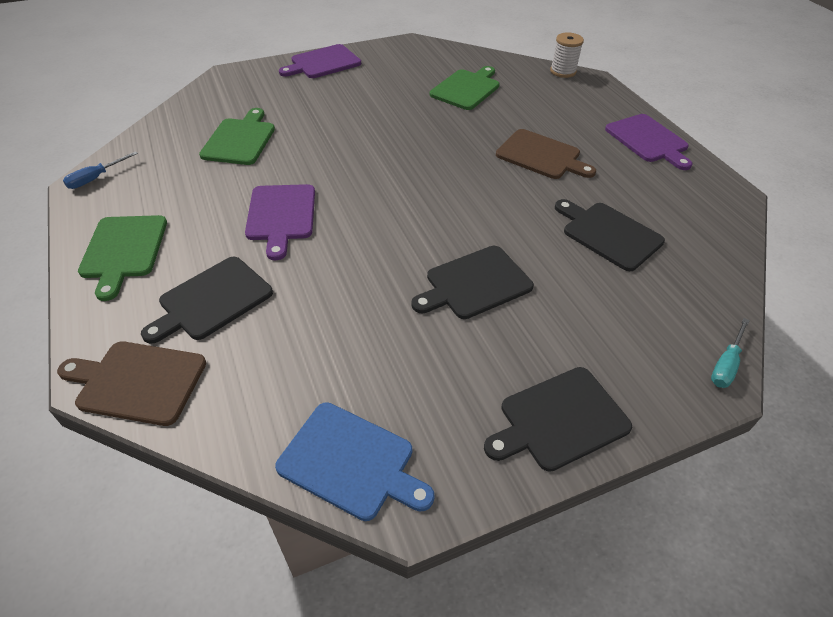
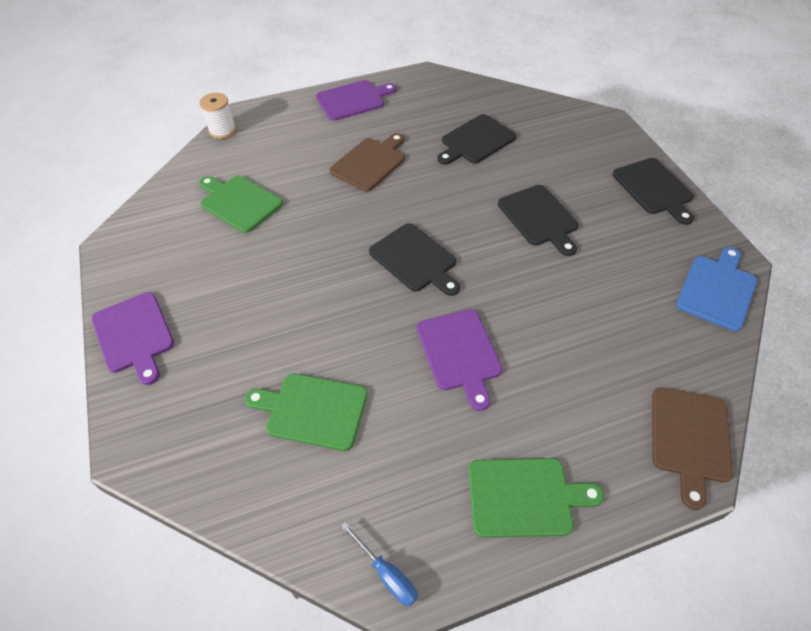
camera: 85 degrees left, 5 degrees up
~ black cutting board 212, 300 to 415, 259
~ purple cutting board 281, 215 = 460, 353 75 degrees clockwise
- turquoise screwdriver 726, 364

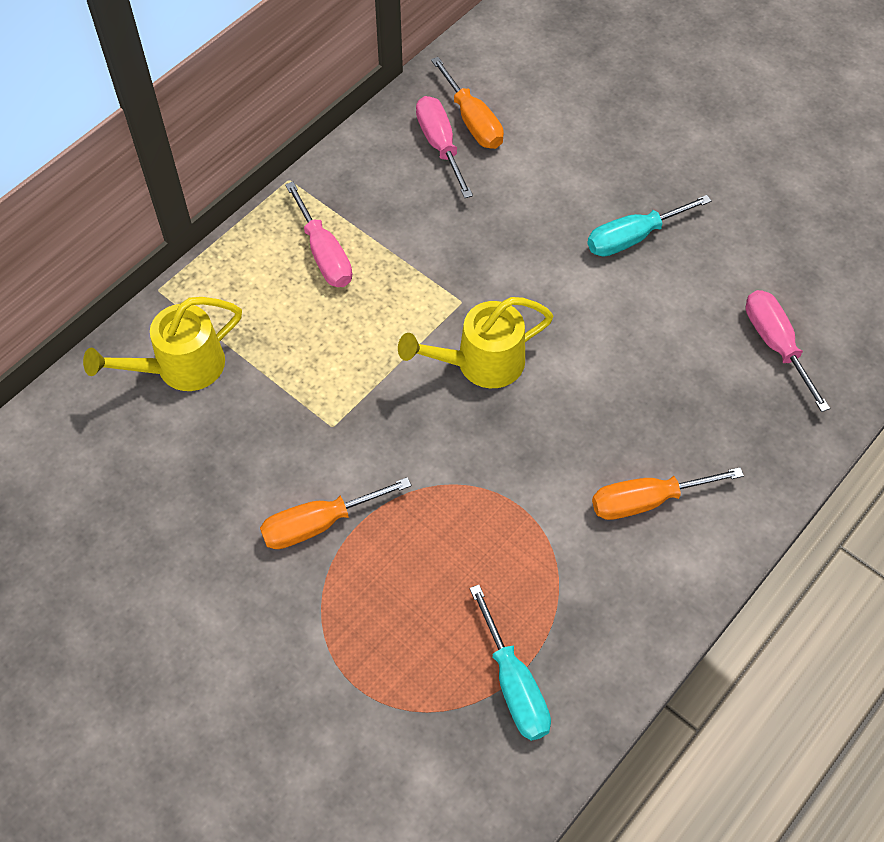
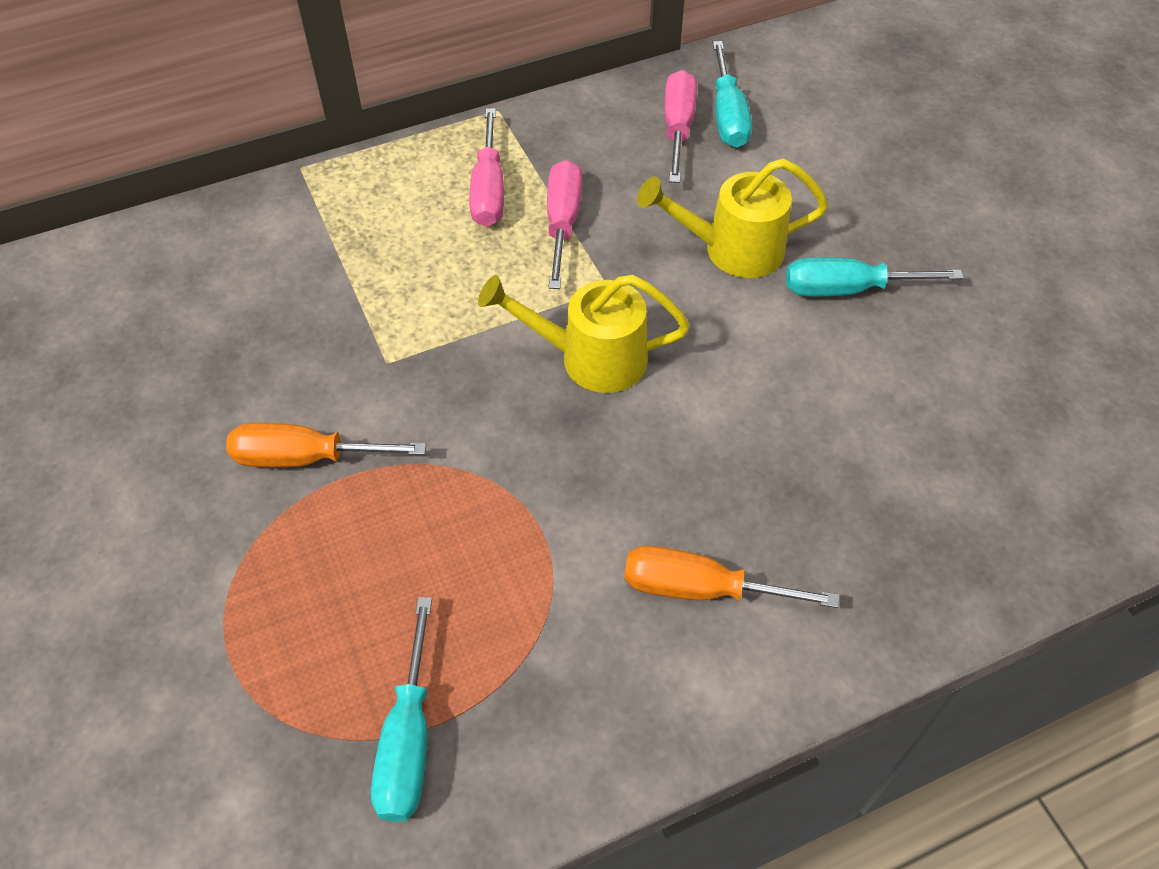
camera: 25 degrees right, 5 degrees down
~ pink screwdriver 776, 345 to 562, 223
~ yellow watering can 180, 367 to 731, 250
~ orange screwdriver 472, 121 to turquoise screwdriver 727, 116

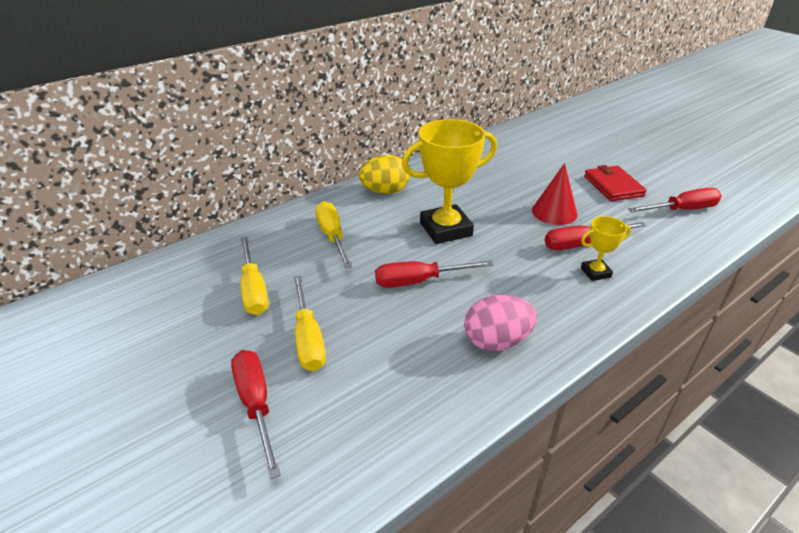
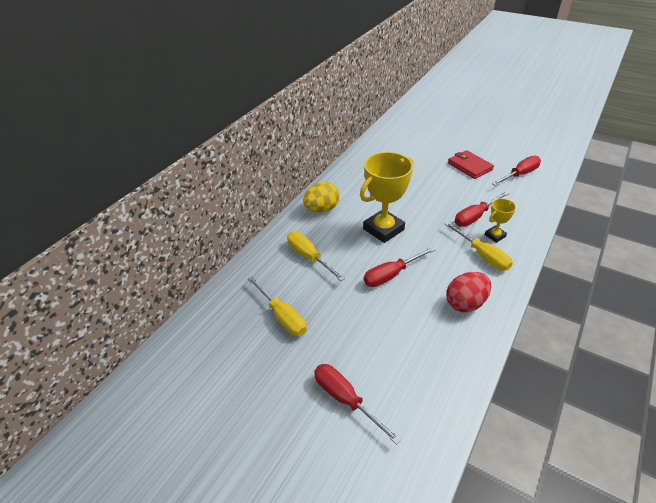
camera: 20 degrees left, 5 degrees up
~ yellow screwdriver 308, 338 to 482, 255
~ pink egg 496, 341 to red egg 465, 303
- red cone 554, 212

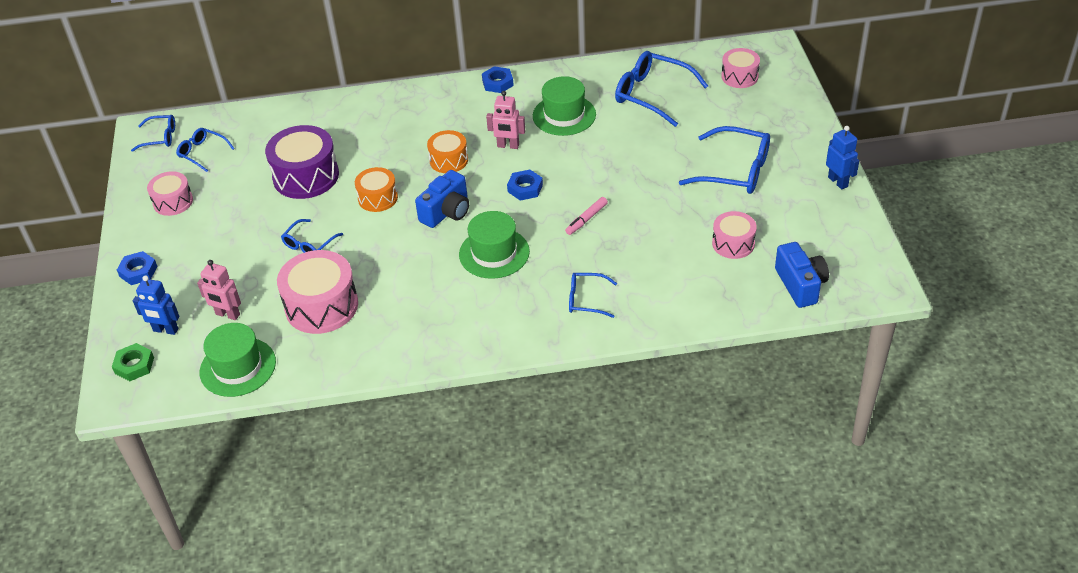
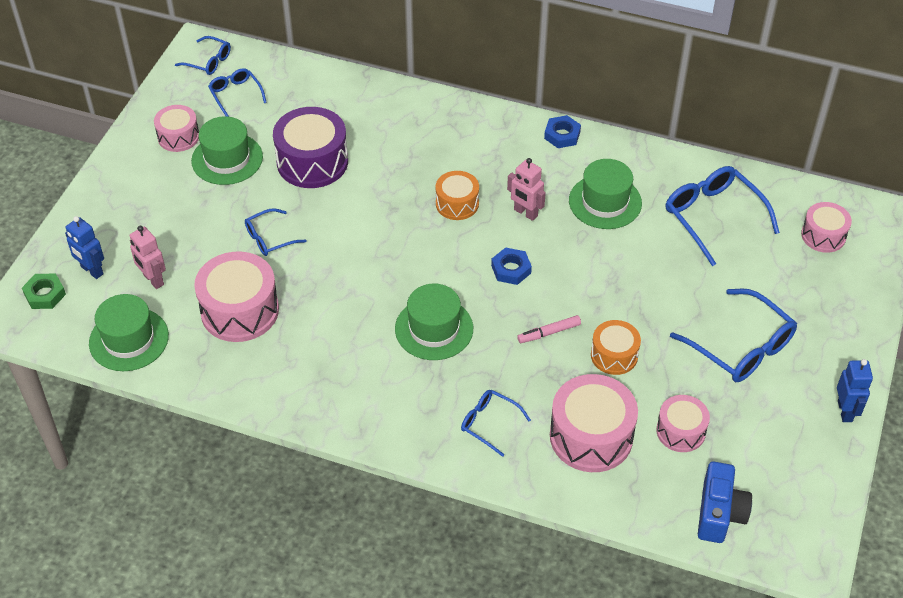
camera: 25 degrees right, 5 degrees up
+ green hat 227, 159
+ pink drum 591, 436
~ orange drum 378, 198 to 614, 355
- blue nut 138, 271
- blue camera 447, 212

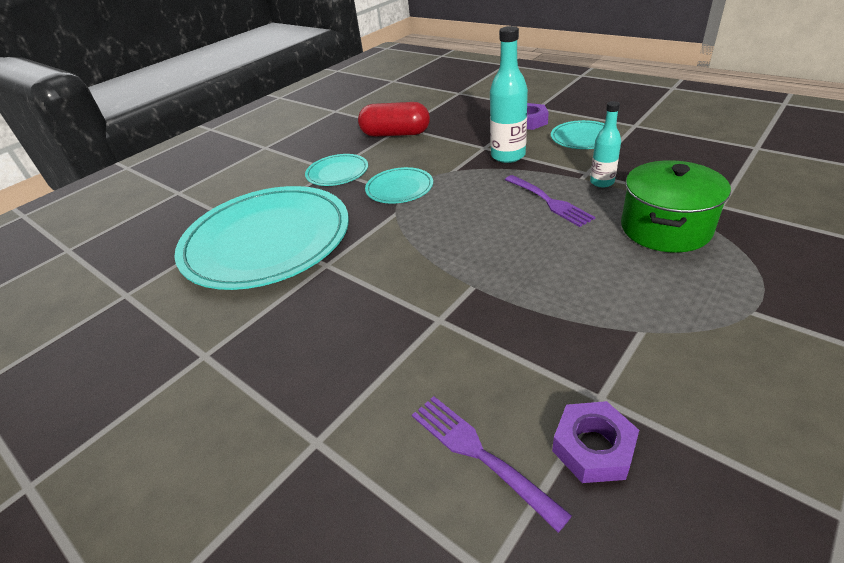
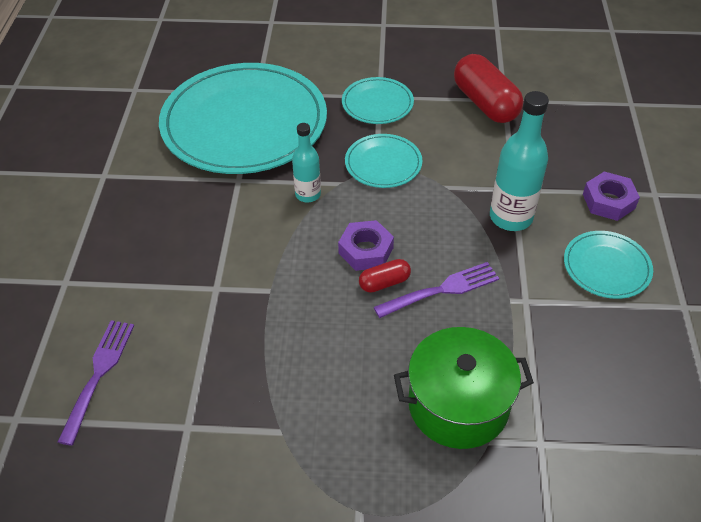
camera: 50 degrees right, 10 degrees up
~ turquoise bottle 602, 182 to 308, 194
~ purple nut 593, 447 to 365, 250
+ red capsule 384, 283
~ purple fork 549, 201 = 441, 290 135 degrees counterclockwise

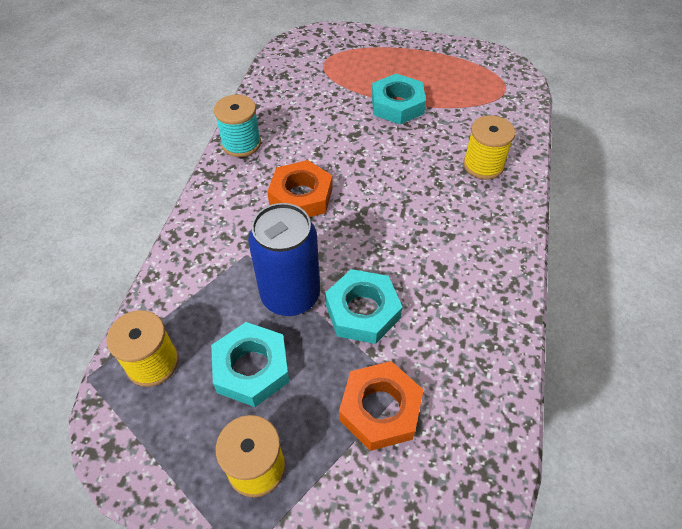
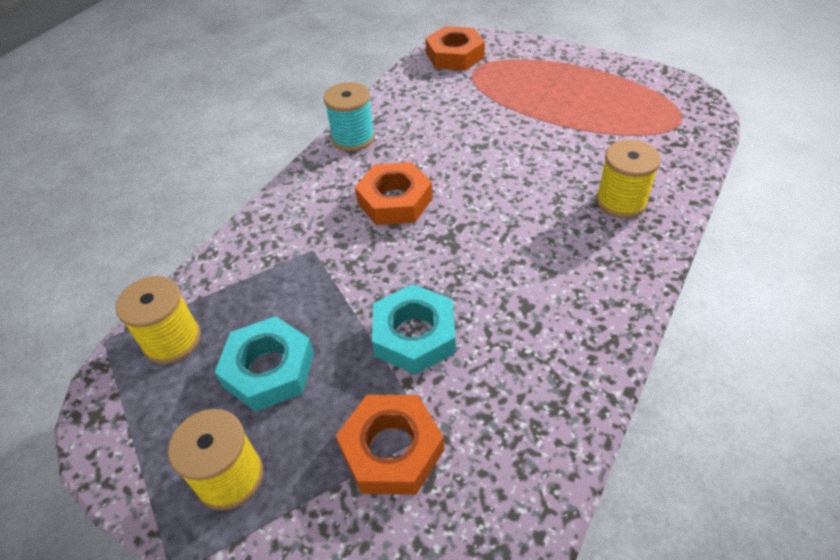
camera: 20 degrees right, 5 degrees down
+ orange nut 455, 55
- blue can 290, 296
- turquoise nut 397, 105

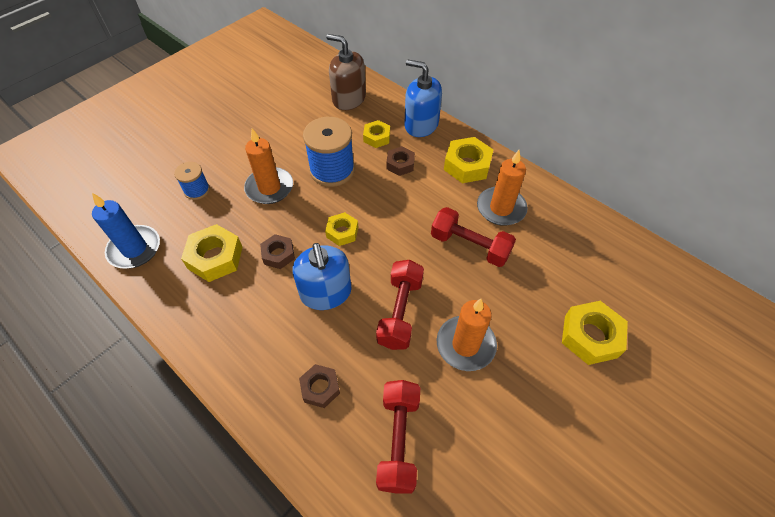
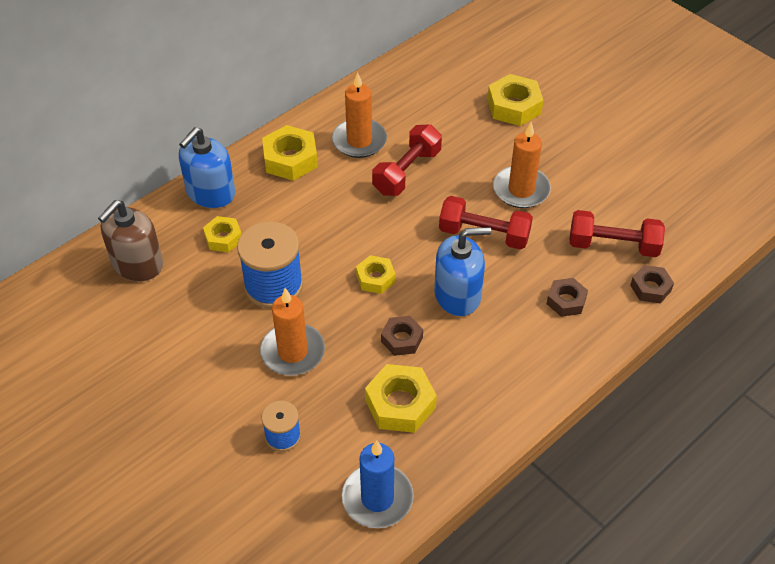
camera: 85 degrees left, 5 degrees down
~ brown nut 400, 164 to 650, 288

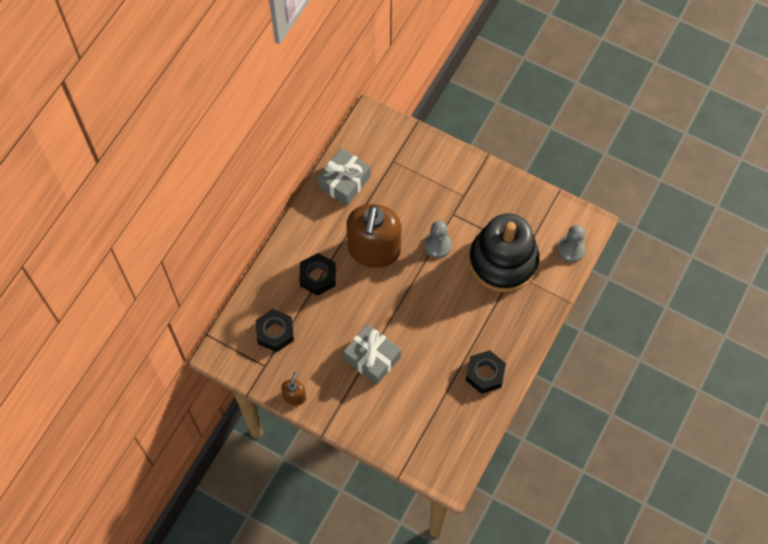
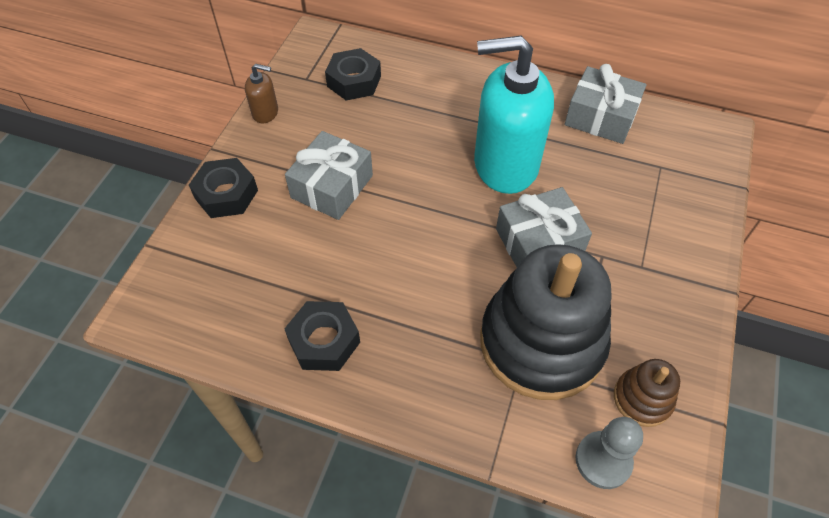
camera: 80 degrees right, 10 degrees down
~ black nut 318, 276 to 226, 194
~ brown soap dispenser 374, 250 to turquoise soap dispenser 505, 165
~ grey pawn 437, 245 to grey gift 539, 242
+ brown stacking toy 642, 399

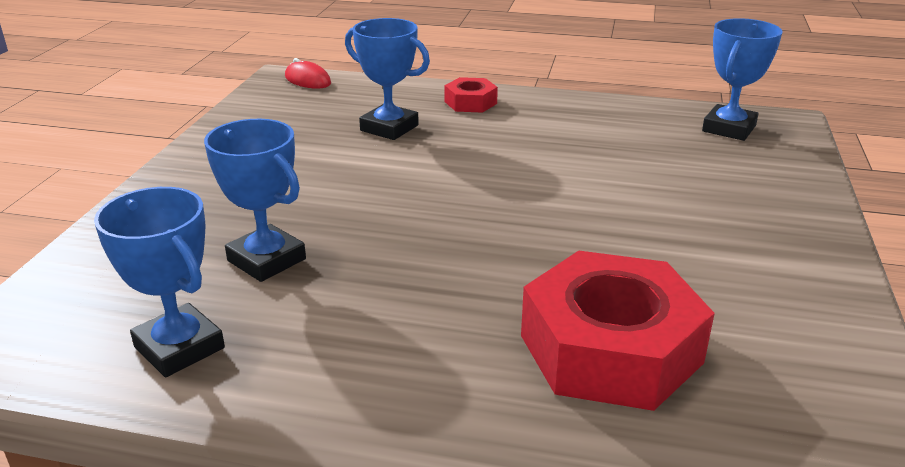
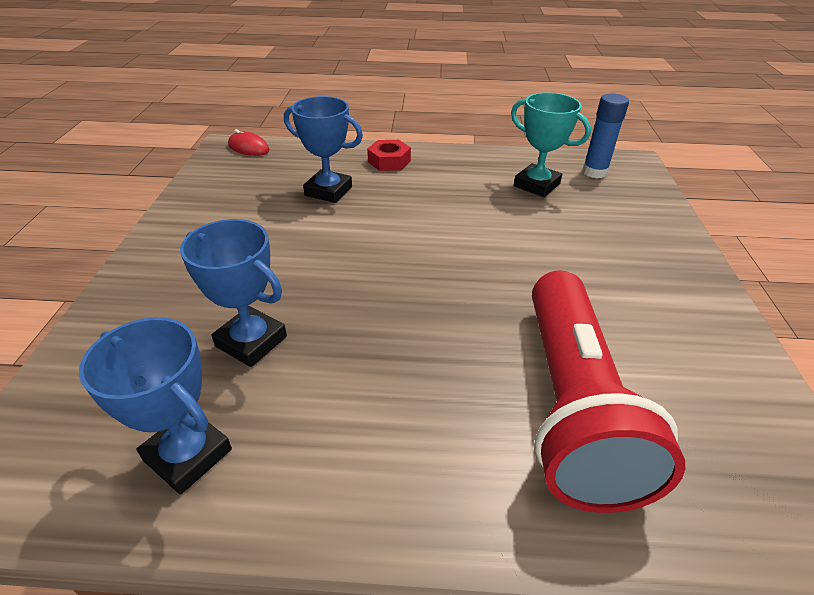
camera: 10 degrees left, 10 degrees up
+ turquoise trophy 536, 185
~ red nut 610, 349 to red flashlight 572, 405
~ blue trophy 729, 128 to blue glue stick 594, 172

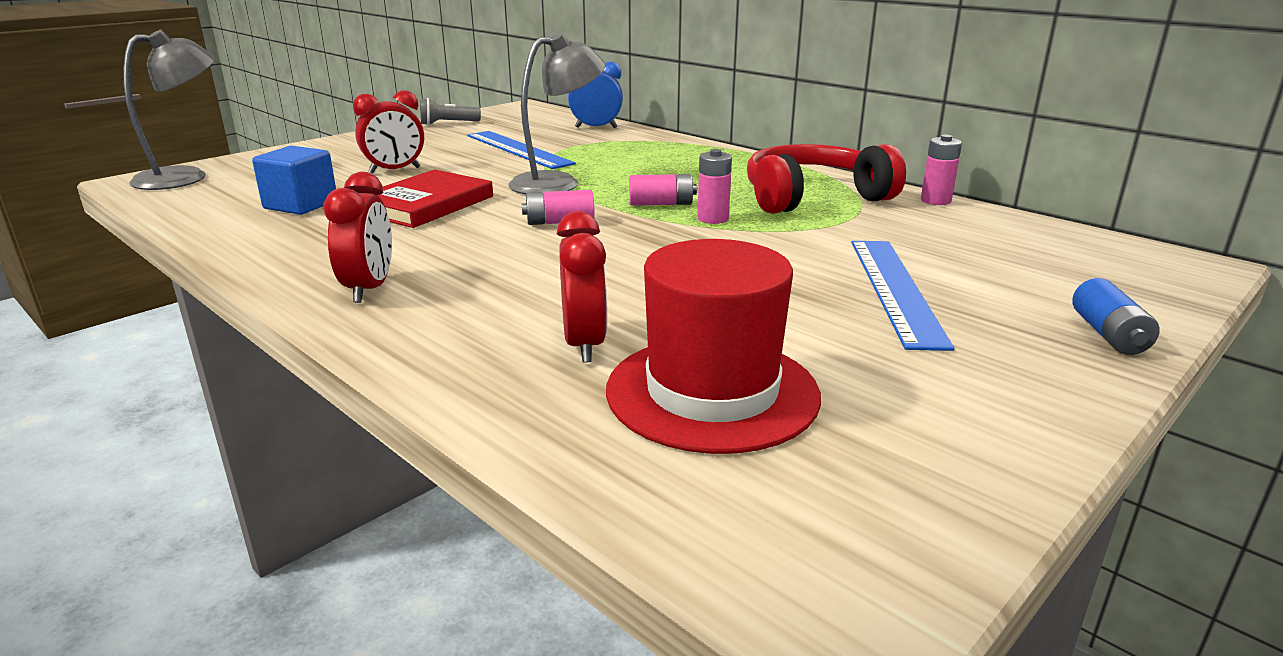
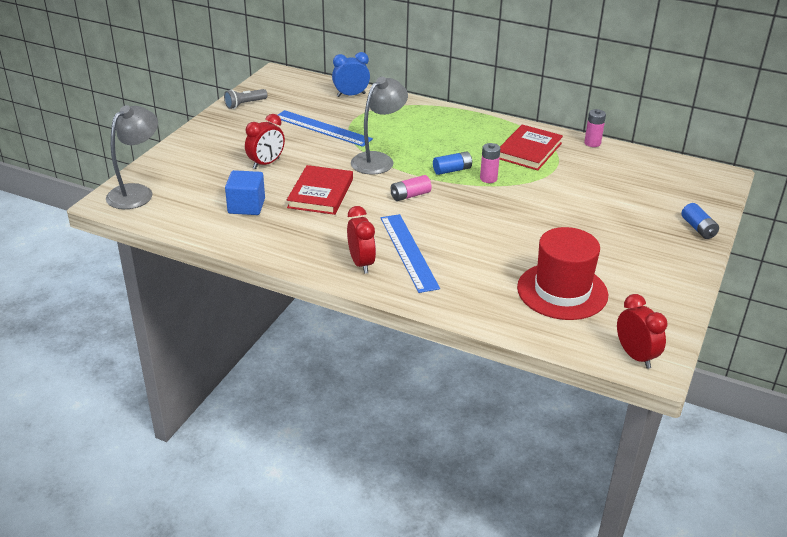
camera: 20 degrees left, 10 degrees up
~ blue ruler 895, 289 to 408, 252
~ pink battery 661, 204 to blue battery 452, 170
~ red headphones 813, 197 to red book 529, 150
~ red clock 584, 344 to 635, 356

